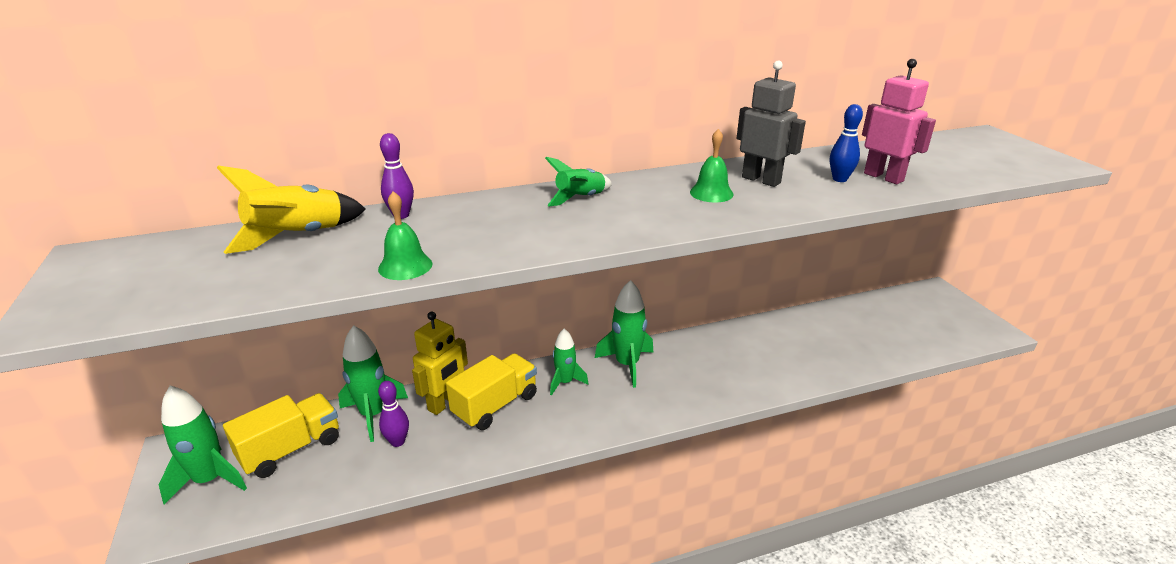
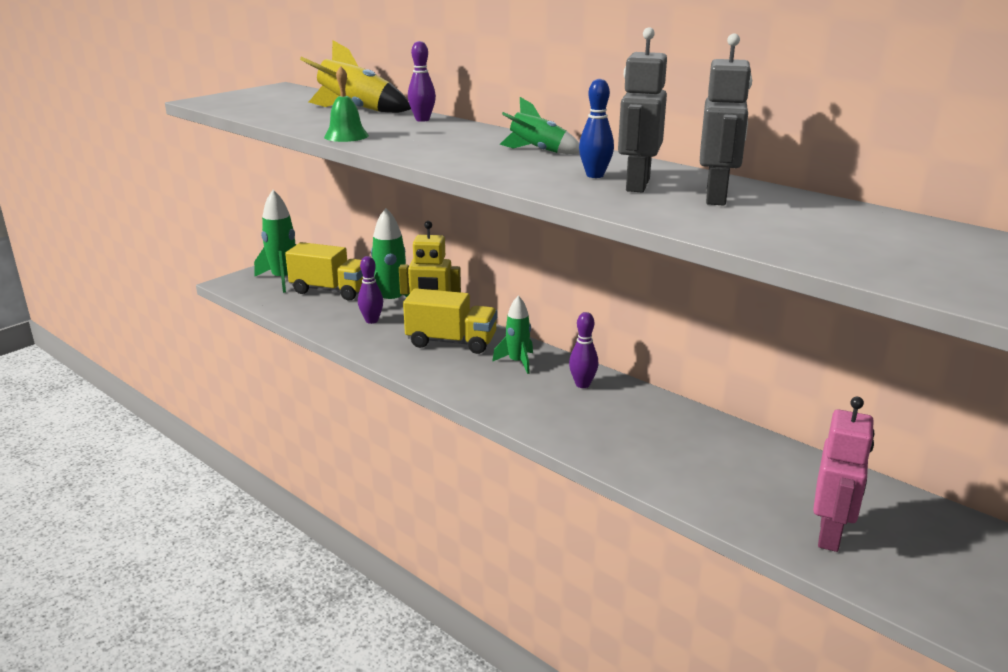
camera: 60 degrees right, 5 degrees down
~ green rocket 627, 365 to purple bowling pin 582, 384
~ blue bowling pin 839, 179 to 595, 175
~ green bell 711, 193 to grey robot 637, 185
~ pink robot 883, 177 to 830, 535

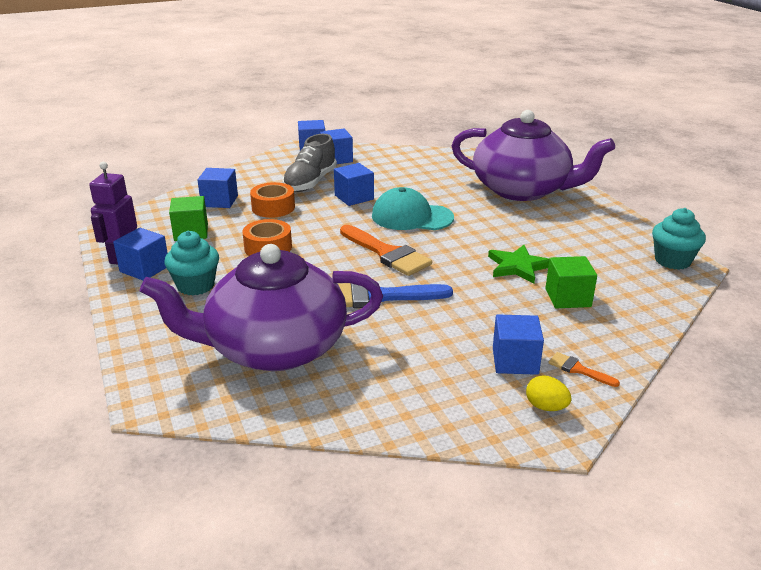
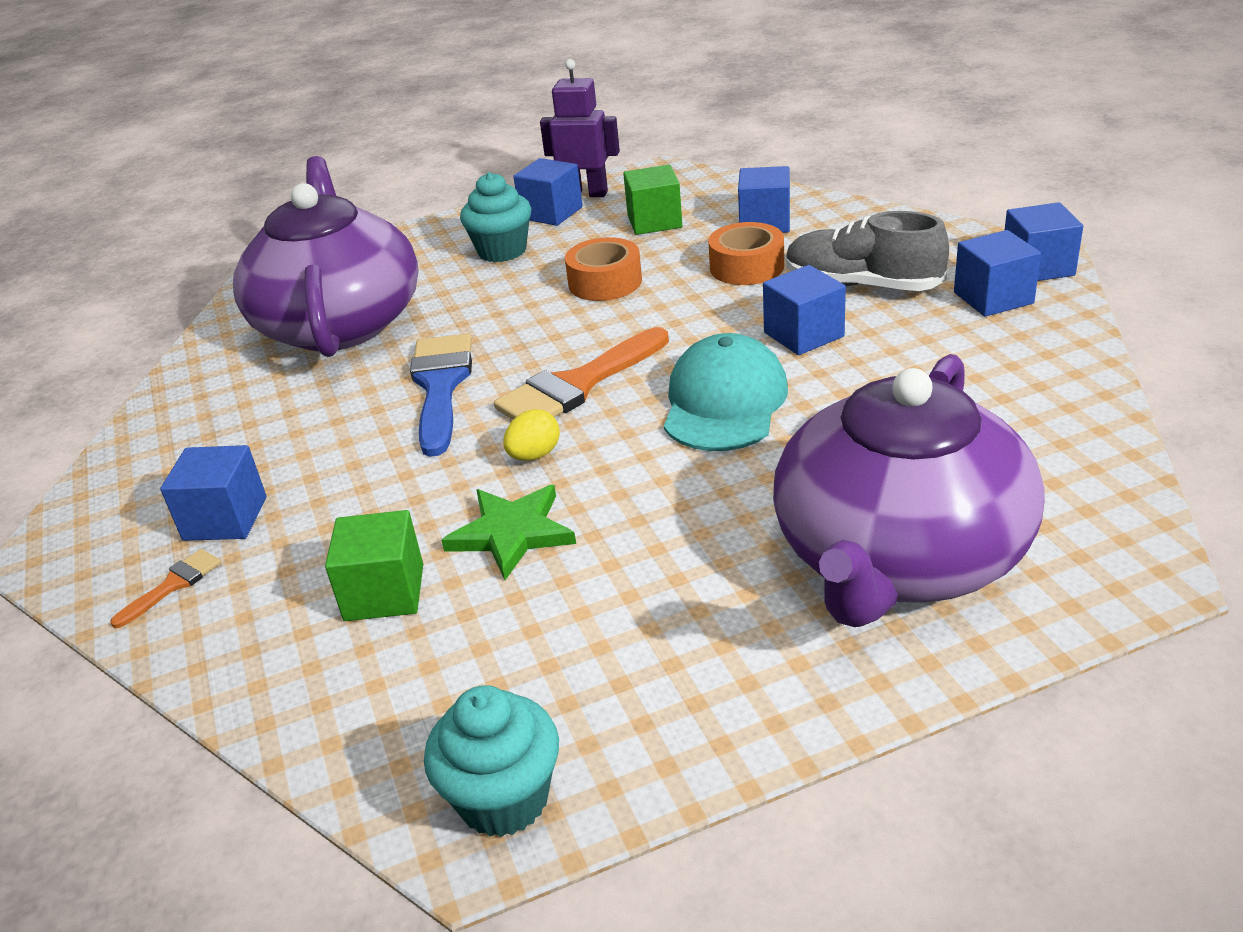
camera: 95 degrees right, 5 degrees up
~ yellow egg 546, 407 to 534, 455

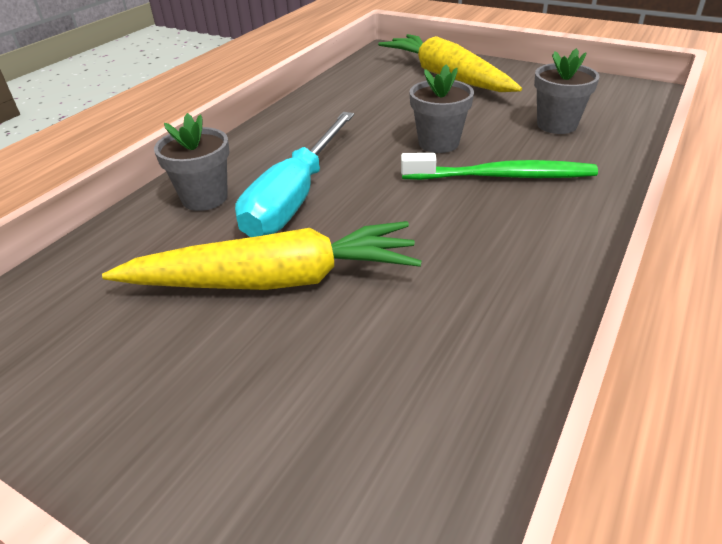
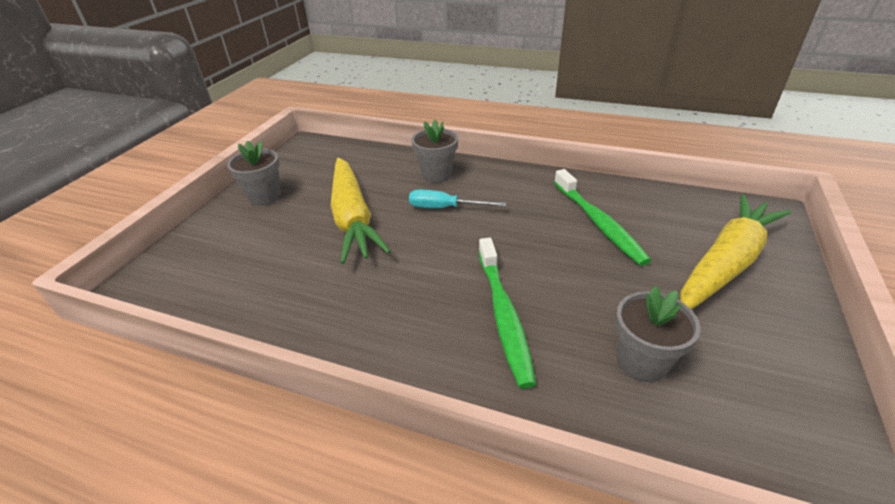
camera: 80 degrees right, 0 degrees up
~ grey flower pot 438, 143 to 265, 196
~ turquoise screwdriver 295, 197 = 445, 208 x0.57
+ green toothbrush 598, 222

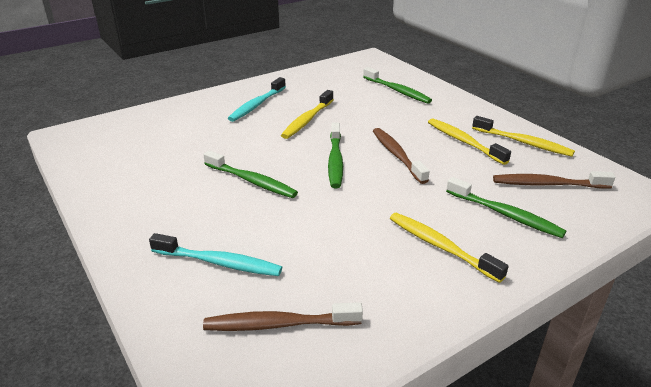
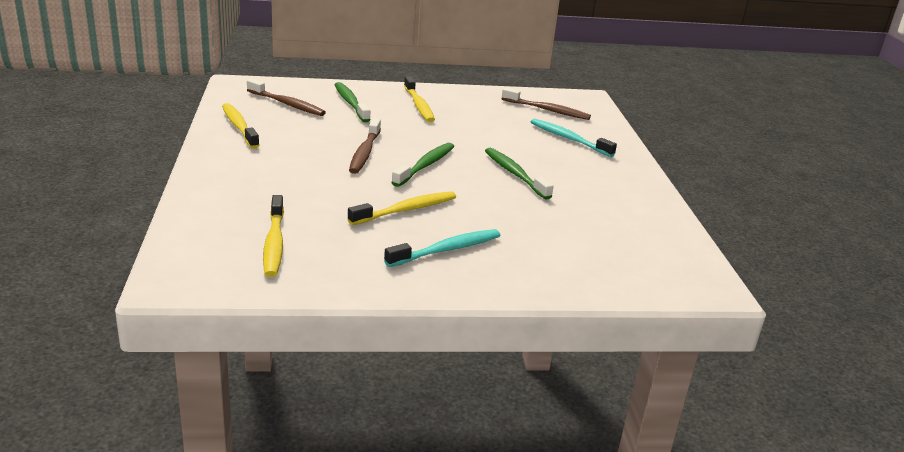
camera: 155 degrees left, 5 degrees down
~ yellow toothbrush 463, 141 to 274, 243
- green toothbrush 397, 91

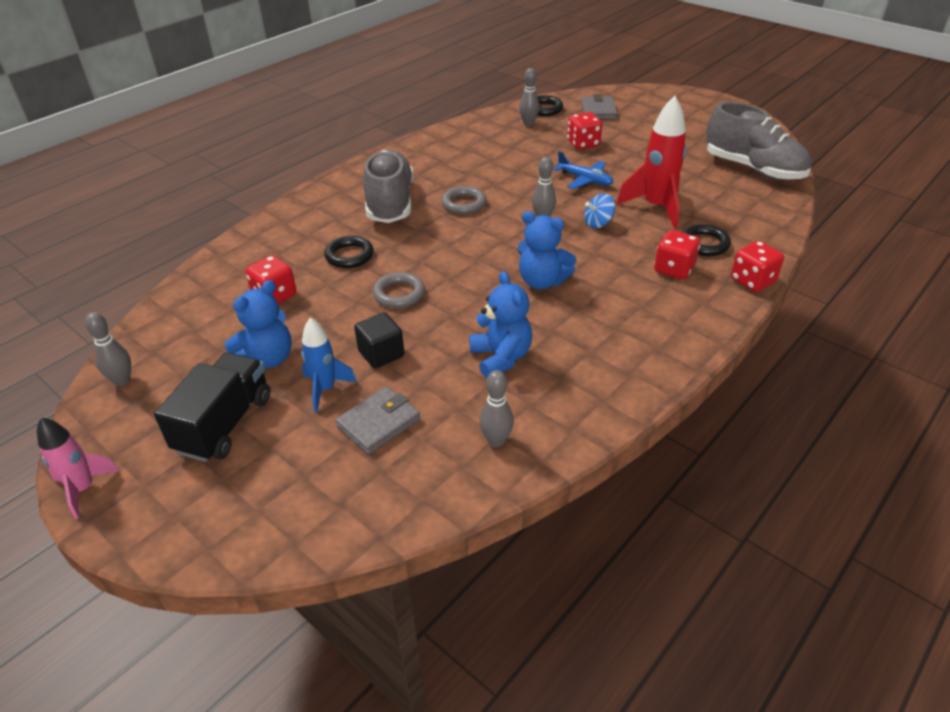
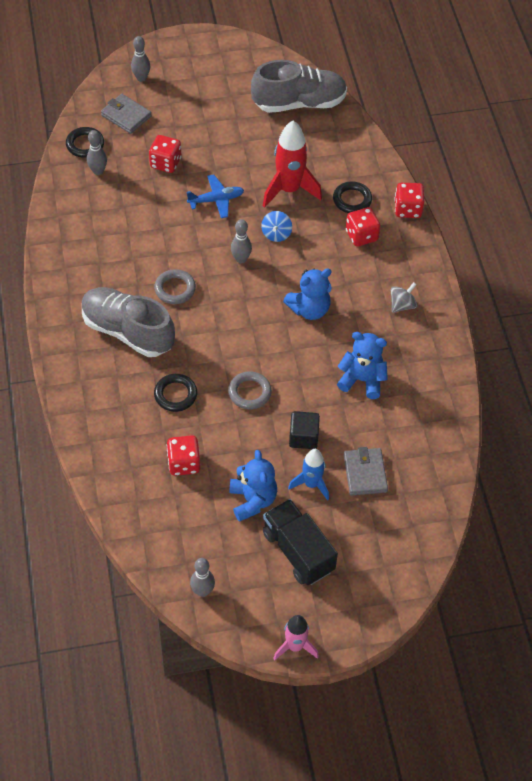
camera: 55 degrees left, 15 degrees up
~ grey bowling pin 496, 441 to 141, 78
+ grey spinning top 402, 305

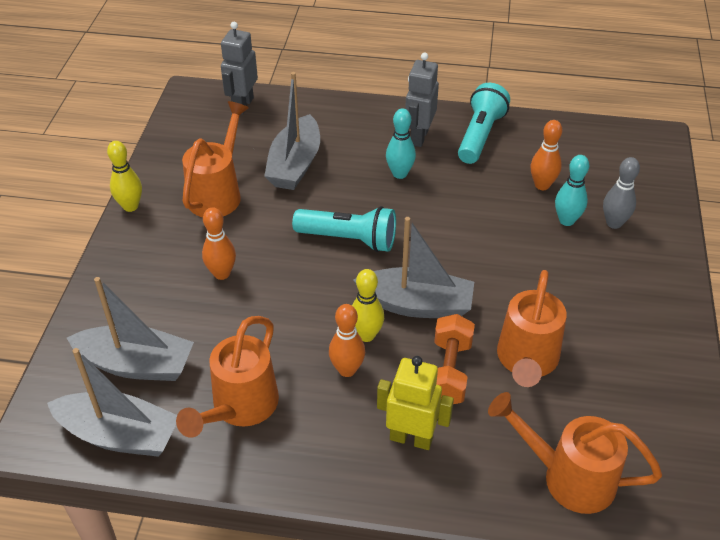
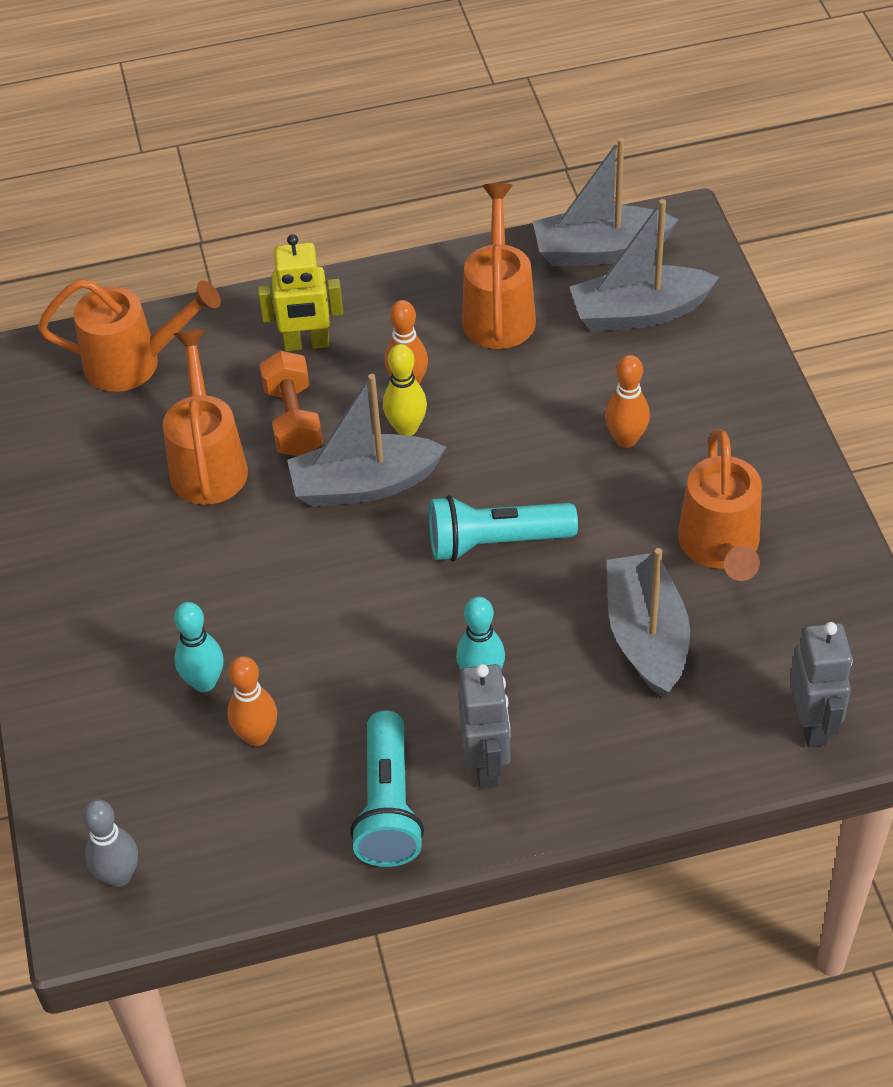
camera: 160 degrees right, 5 degrees up
~ grey bowling pin 614, 223 to 119, 876
- yellow bowling pin 130, 206

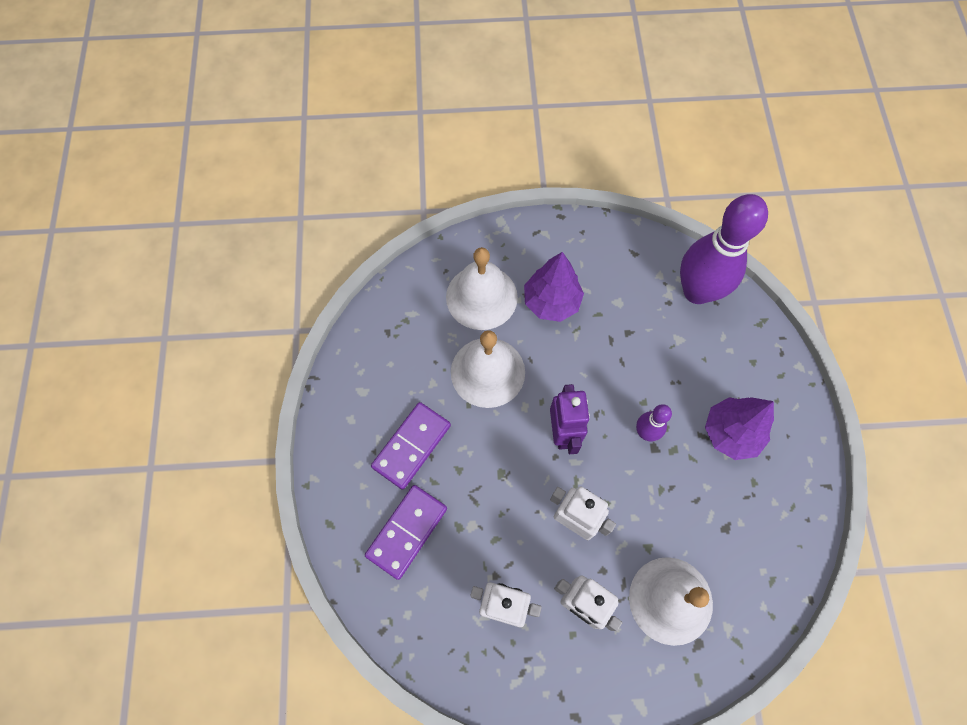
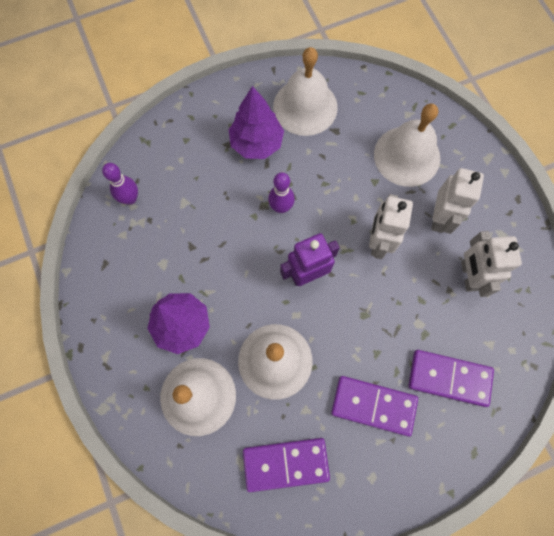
camera: 110 degrees left, 5 degrees up
~ purple bowling pin 697, 291 = 130, 198 x0.46
+ purple domino 286, 463
+ white bell 305, 107

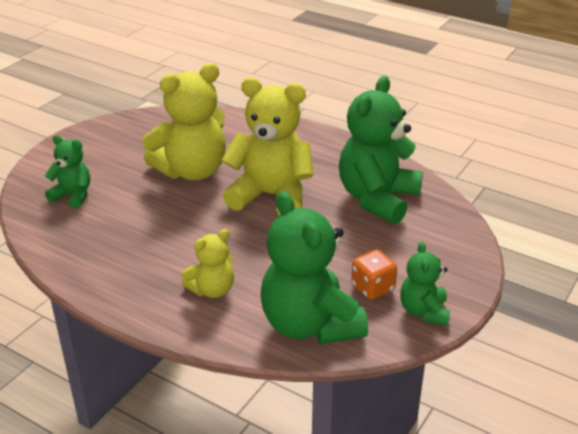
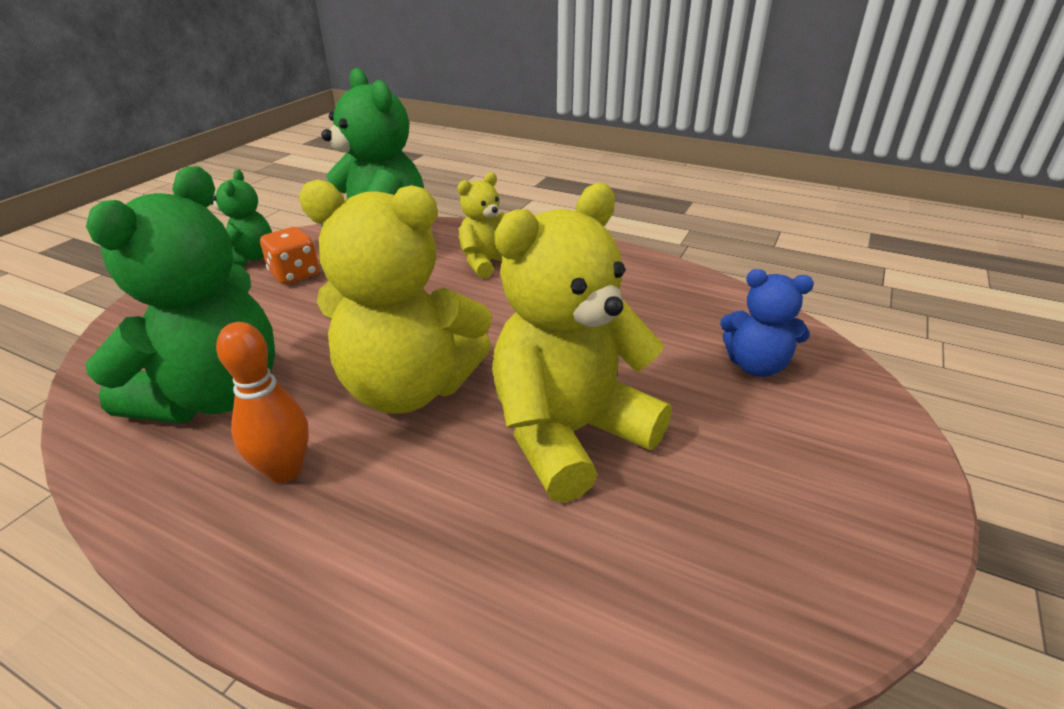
camera: 175 degrees right, 0 degrees up
+ orange bowling pin 285, 470
~ green teddy bear 73, 196 to blue teddy bear 756, 365

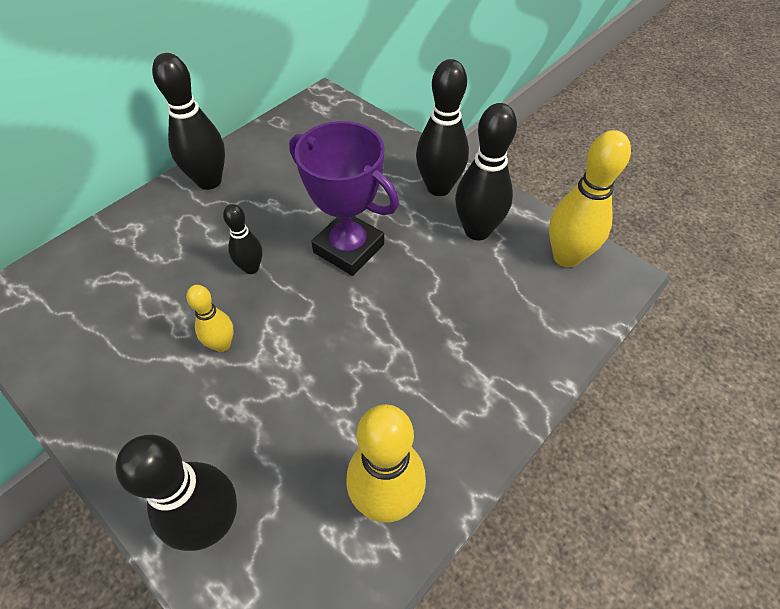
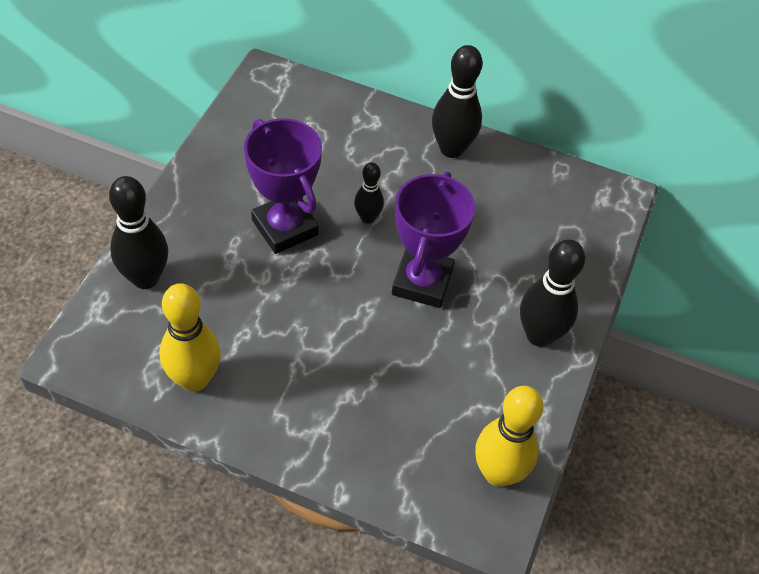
camera: 65 degrees right, 0 degrees up
~ yellow bowling pin 222, 344 to purple trophy 285, 227
- black bowling pin 477, 230

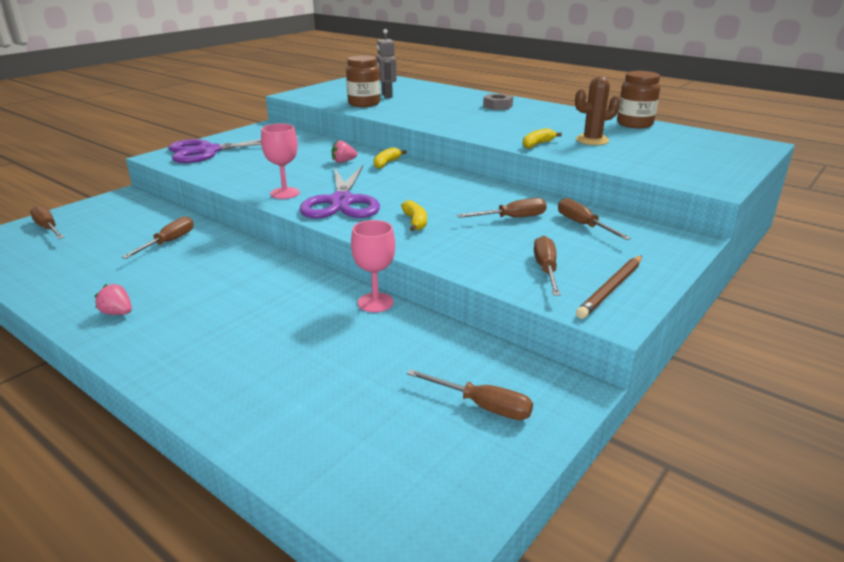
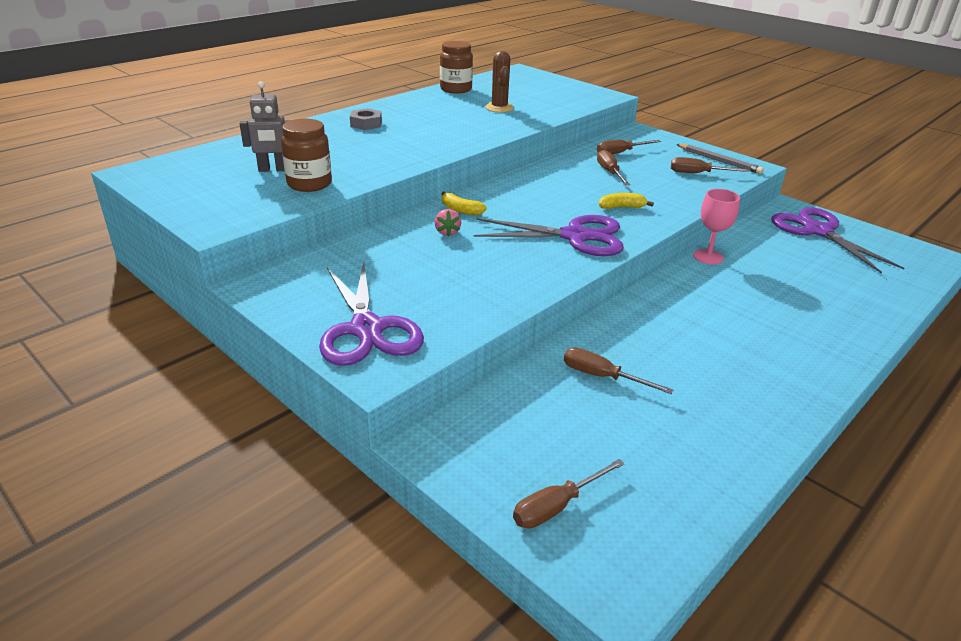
camera: 85 degrees left, 5 degrees up
~ brown pencil 611, 289 to grey pencil 719, 161
~ brown screwdriver 482, 406 to purple scissors 818, 231
- pink strawberry 117, 313
- pink goblet 285, 193
- yellow banana 537, 144

